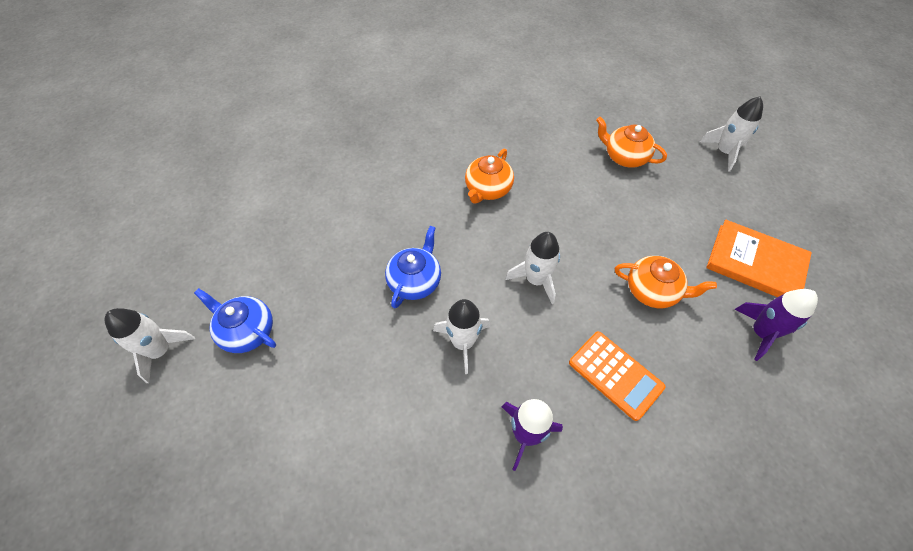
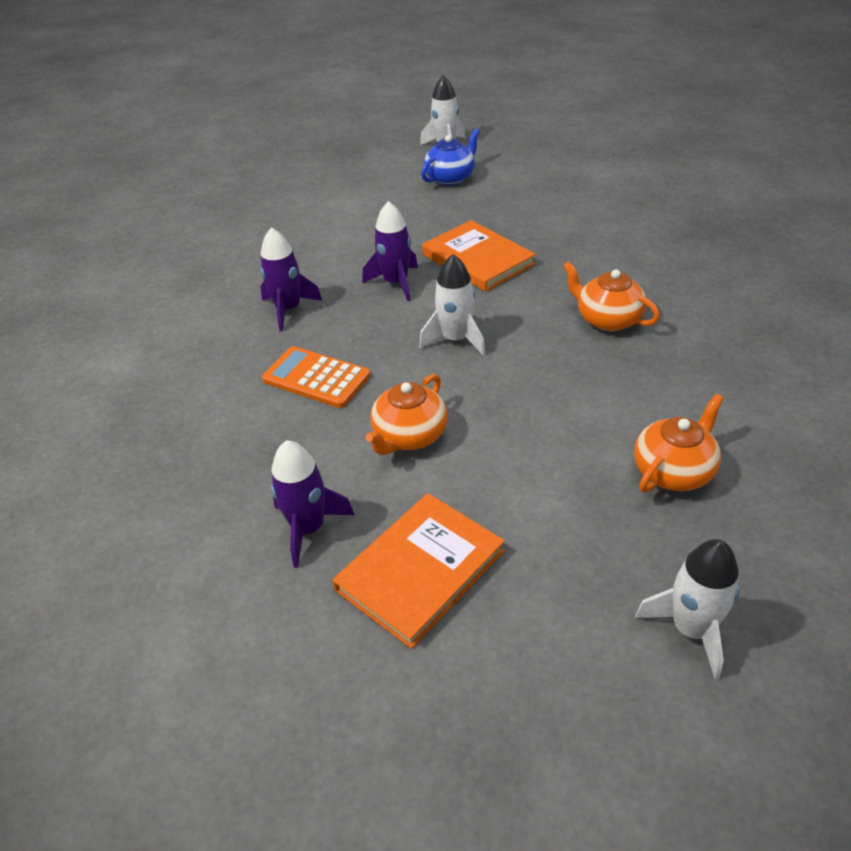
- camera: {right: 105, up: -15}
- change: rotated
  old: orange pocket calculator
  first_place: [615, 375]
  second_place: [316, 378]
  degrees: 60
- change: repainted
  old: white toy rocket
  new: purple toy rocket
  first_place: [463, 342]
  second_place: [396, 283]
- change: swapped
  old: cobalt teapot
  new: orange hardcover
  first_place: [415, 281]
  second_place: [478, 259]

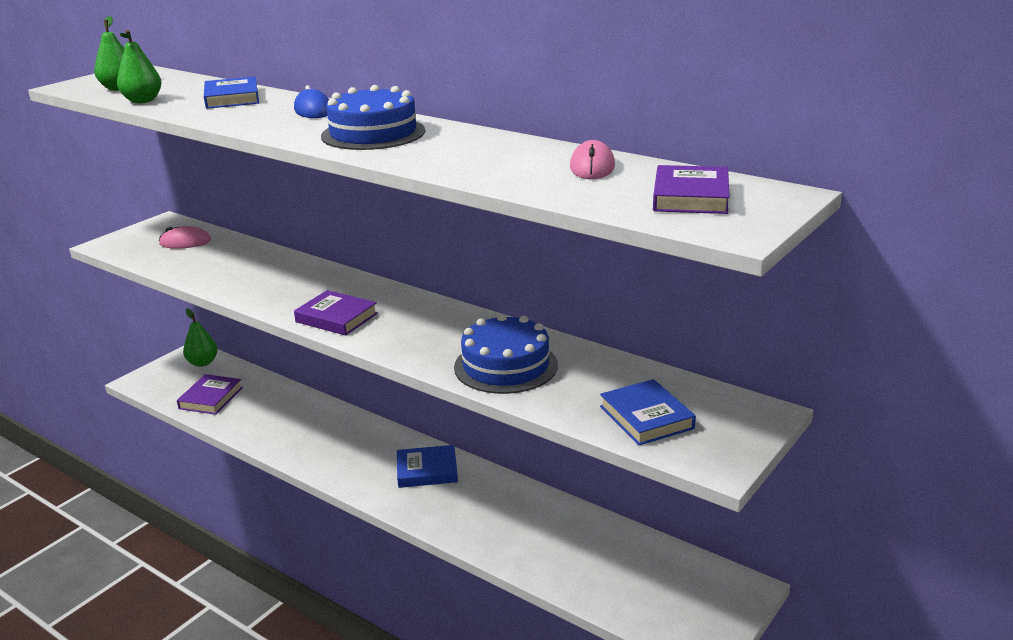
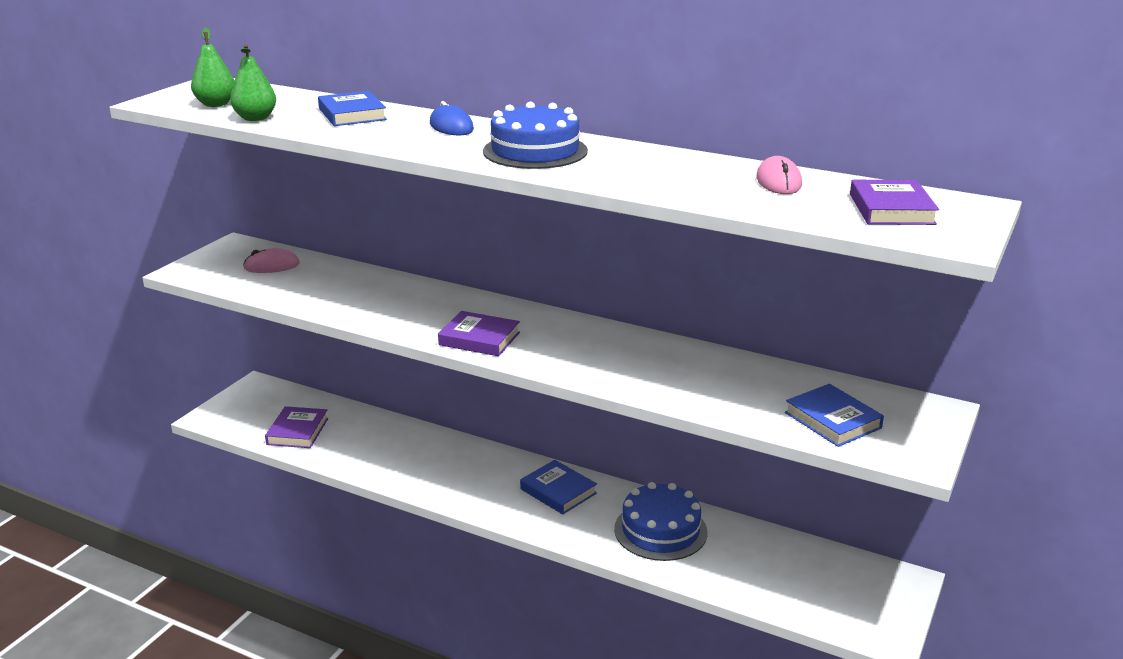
- camera: {right: -10, up: 0}
- change: rotated
  old: cobalt hardcover
  first_place: [427, 471]
  second_place: [558, 491]
  degrees: 60
- change: shifted
  old: cobalt cake
  first_place: [505, 366]
  second_place: [660, 530]
- change: gone
  old: emerald pear
  first_place: [203, 363]

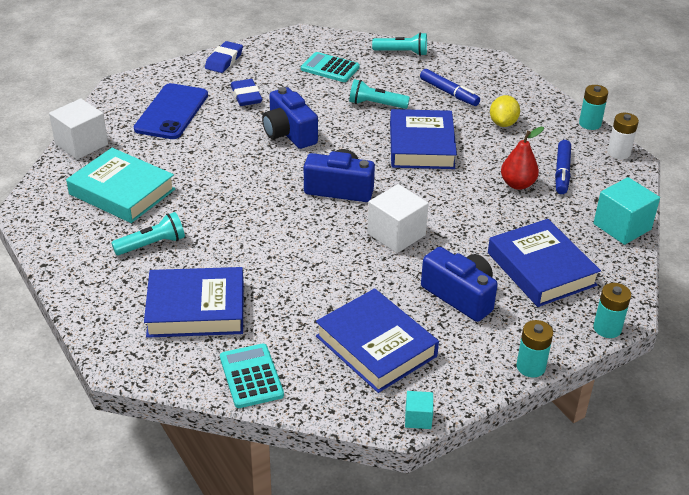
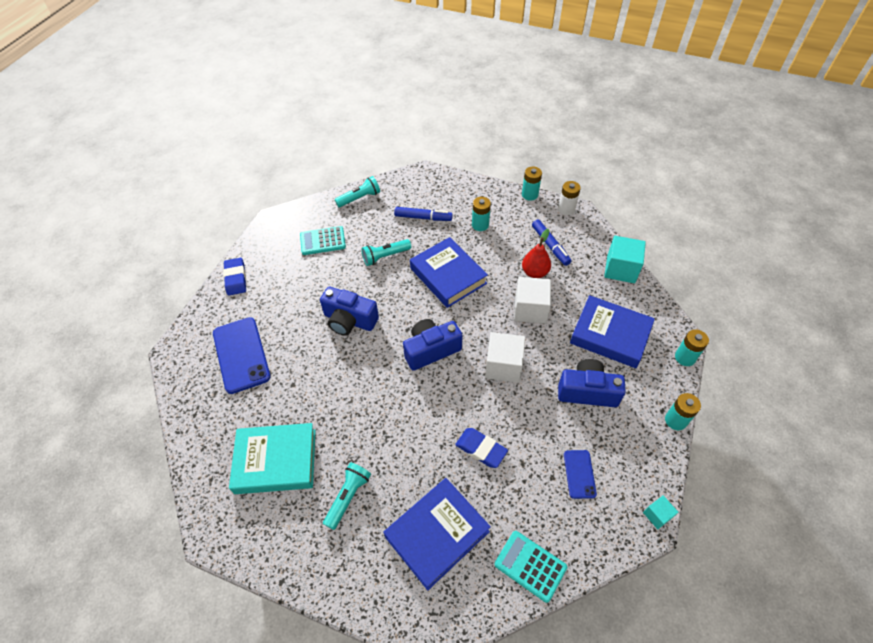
- camera: {right: -35, up: 15}
- change: shifted
  old: cobalt gum eraser
  first_place: [246, 96]
  second_place: [481, 449]
- change: swapped
  old: bright yellow citrus fruit
  new: turquoise power cell
  first_place: [503, 123]
  second_place: [480, 225]
- change: shifted
  old: white solid cube
  first_place: [81, 144]
  second_place: [530, 309]
- change: swapped
  old: cobalt hardcover
  new: cobalt phone
  first_place: [376, 346]
  second_place: [579, 474]

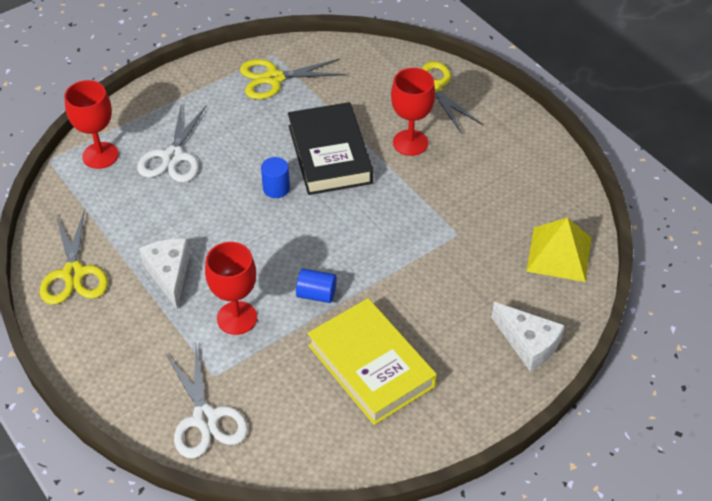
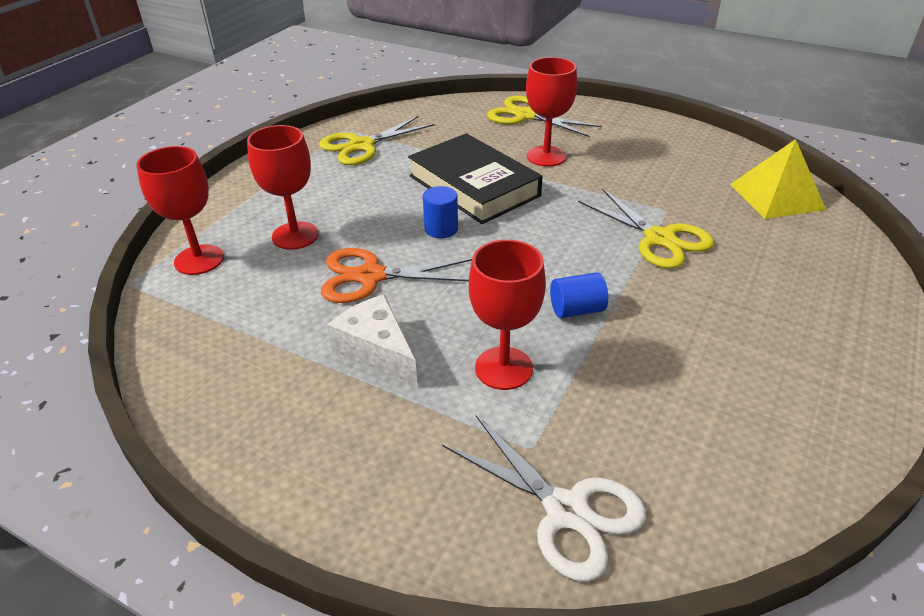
- camera: {right: -25, up: -10}
- change: swapped
  old: white scissors
  new: red goblet
  first_place: [173, 157]
  second_place: [295, 236]
- change: new
  new: orange scissors
  second_place: [371, 276]
- change: shifted
  old: bright yellow scissors
  first_place: [73, 274]
  second_place: [659, 239]
- change: gone
  old: bright yellow hardcover
  first_place: [371, 365]
- change: gone
  old: white cheese wedge
  first_place: [528, 344]

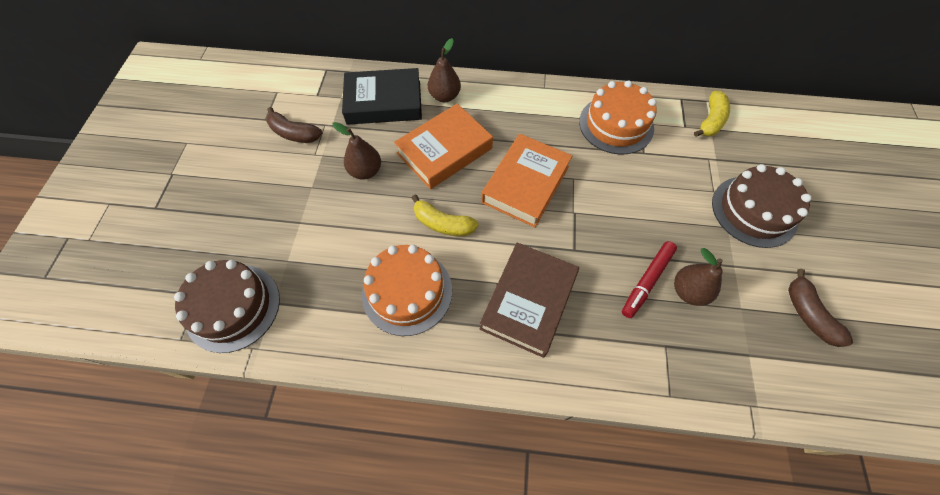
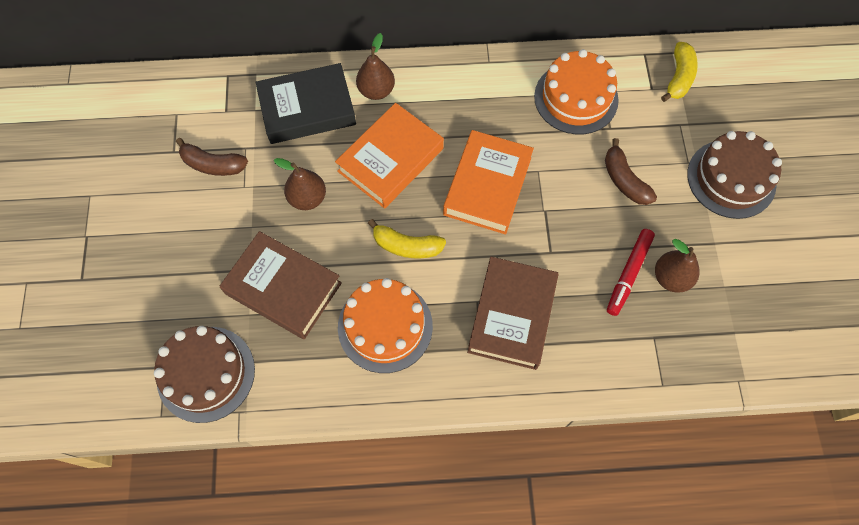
- camera: {right: -10, up: 5}
- change: new
  new: dark brown hardcover
  second_place: [283, 288]
- change: shifted
  old: dark brown banana fruit
  first_place: [808, 314]
  second_place: [624, 180]

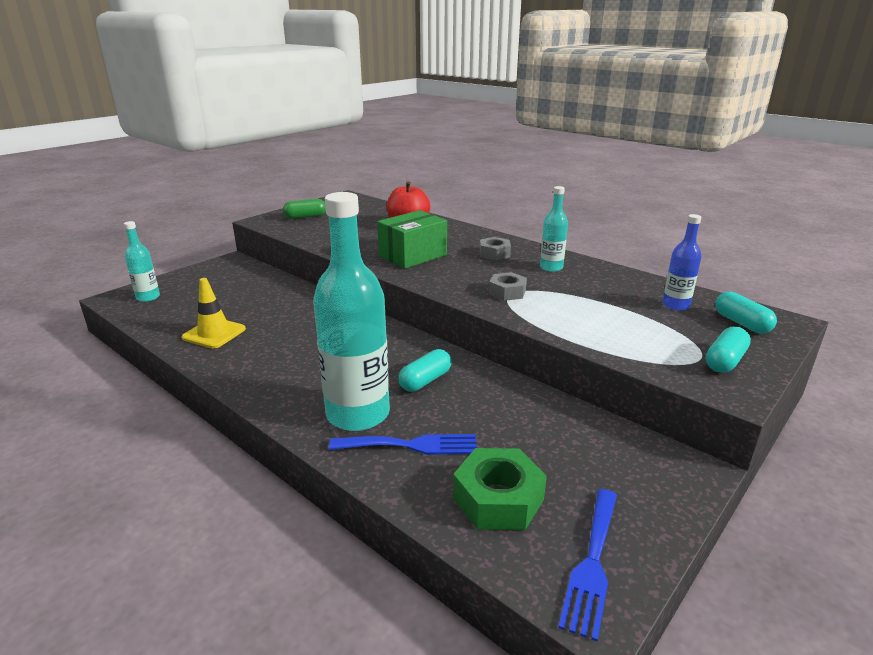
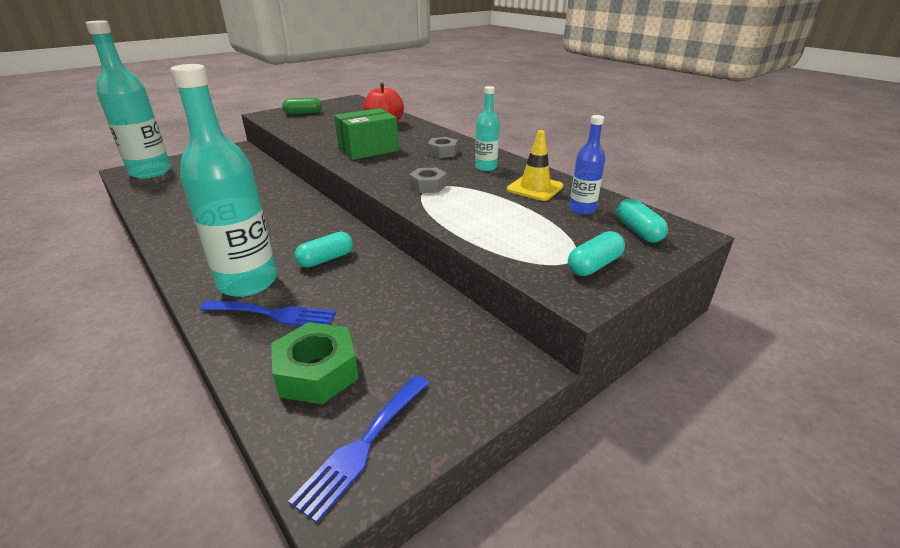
- camera: {right: 10, up: 5}
- change: scaled
  old: turquoise drink bottle
  first_place: [148, 297]
  second_place: [150, 172]
  factor: 2.04
- change: shifted
  old: bright yellow road cone
  first_place: [214, 333]
  second_place: [535, 188]

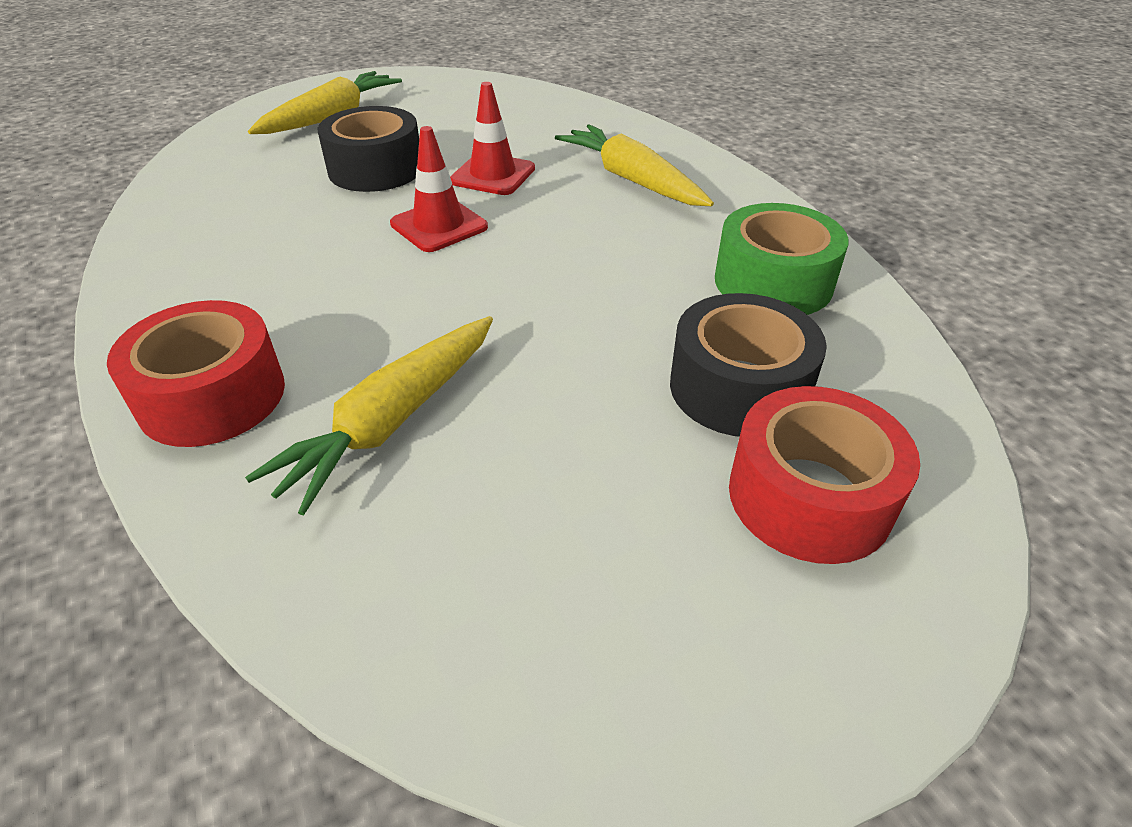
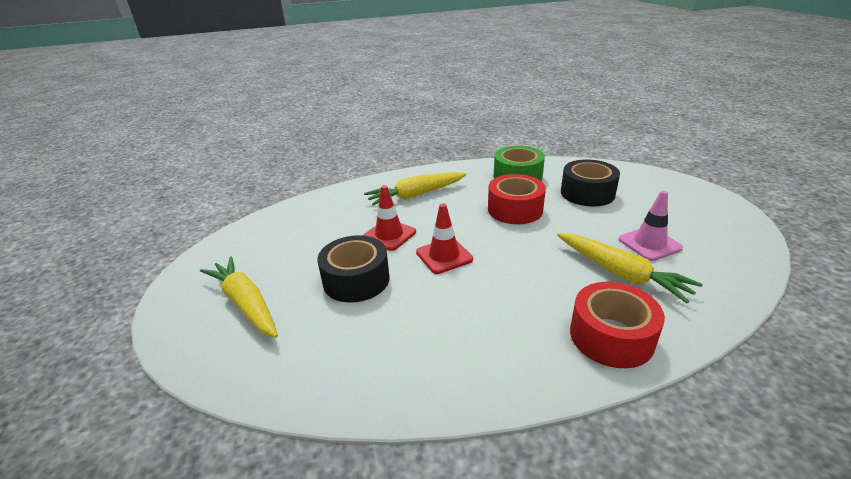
- camera: {right: -75, up: -10}
- change: shifted
  old: red roll of tape
  first_place: [809, 496]
  second_place: [515, 209]
- change: new
  new: rose-pink road cone
  second_place: [649, 244]

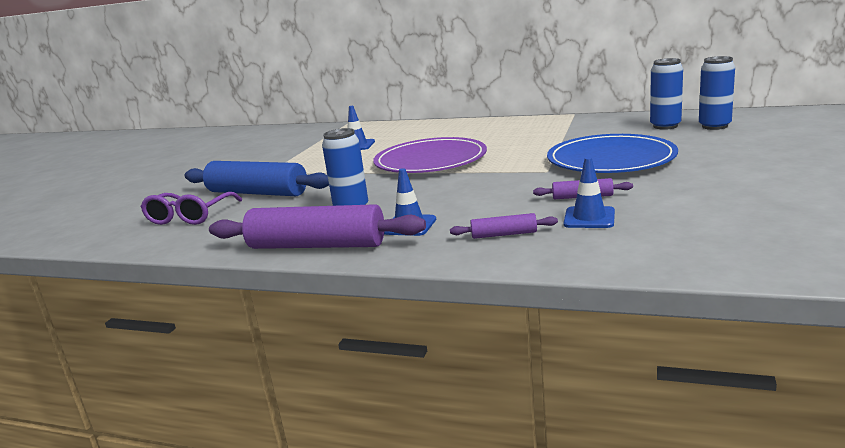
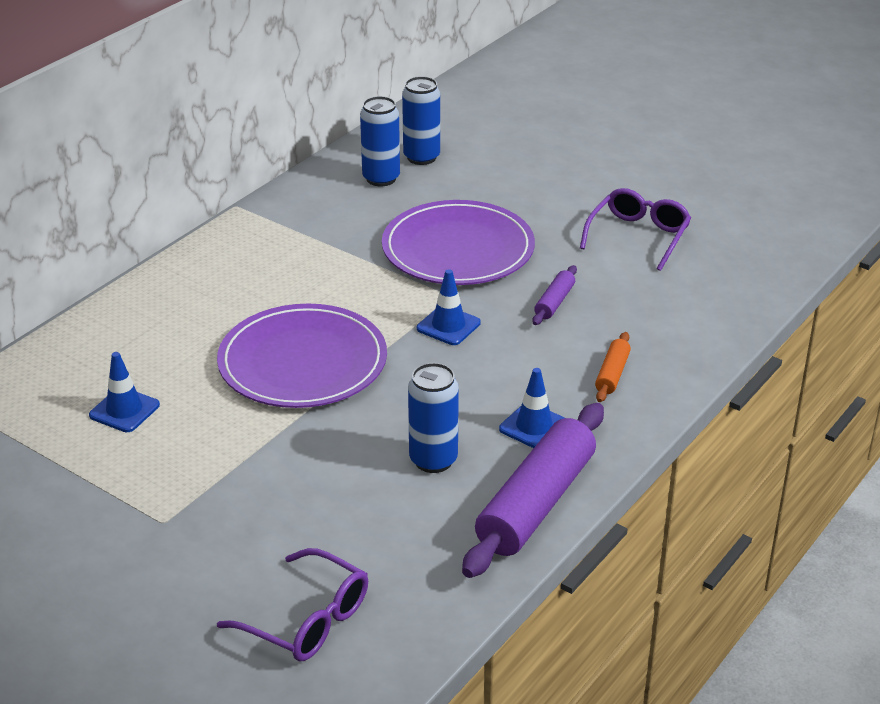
- camera: {right: -75, up: 15}
- change: repainted
  old: cobalt plate
  new: purple plate
  first_place: [610, 159]
  second_place: [458, 249]
- change: shifted
  old: cobalt road cone
  first_place: [589, 218]
  second_place: [448, 326]
- change: new
  new: purple spectacles
  second_place: [638, 236]
- change: repainted
  old: purple rolling pin
  new: orange rolling pin
  first_place: [504, 234]
  second_place: [612, 374]
- change: gone
  old: cobalt rolling pin
  first_place: [257, 193]

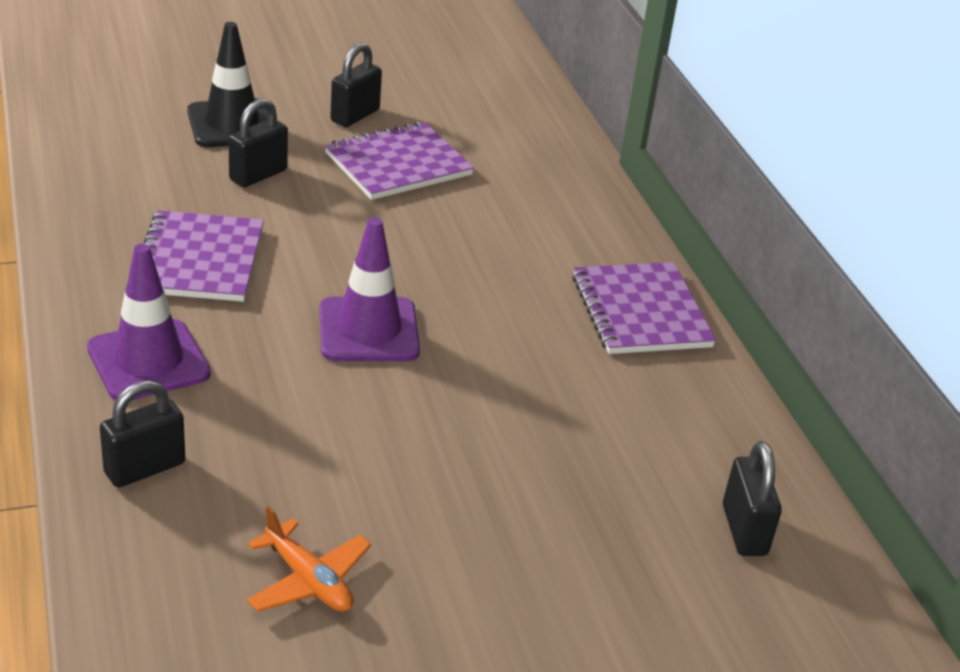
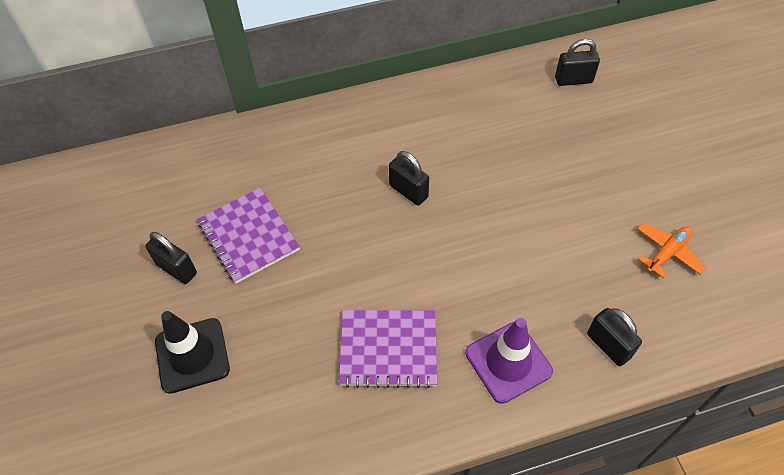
- camera: {right: -85, up: 20}
- change: shifted
  old: ebony padlock
  first_place: [258, 175]
  second_place: [408, 191]
- change: gone
  old: purple road cone
  first_place: [368, 330]
- change: gone
  old: purple notebook
  first_place: [640, 312]

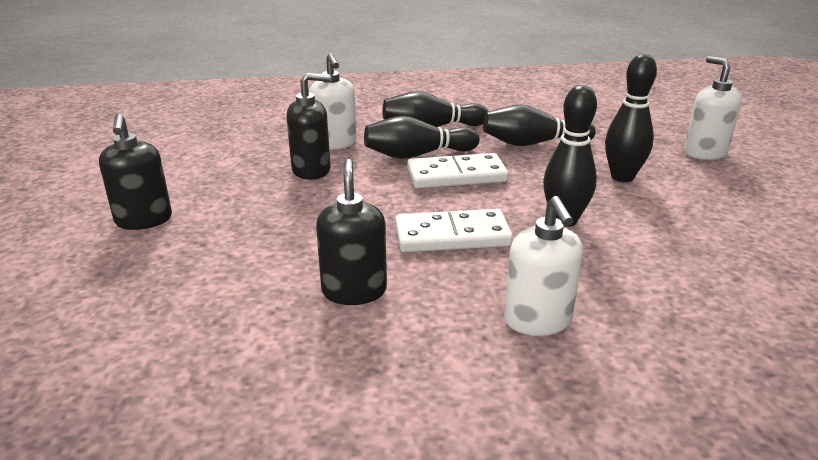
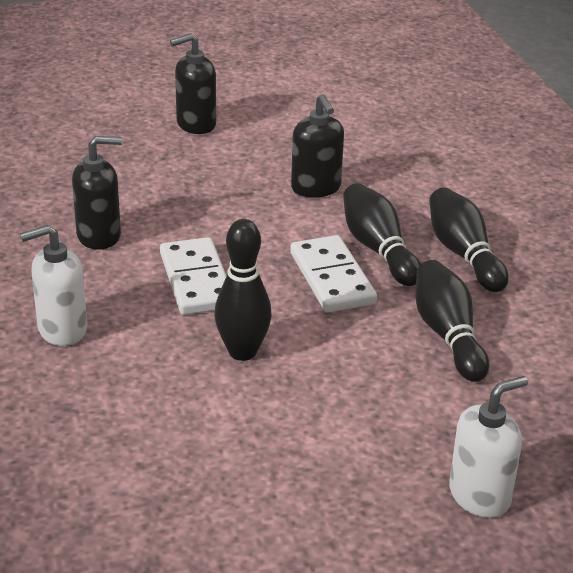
- camera: {right: 80, up: 5}
- change: gone
  old: white soap pump
  first_place: [334, 143]
- change: gone
  old: ebony skittle
  first_place: [622, 177]

